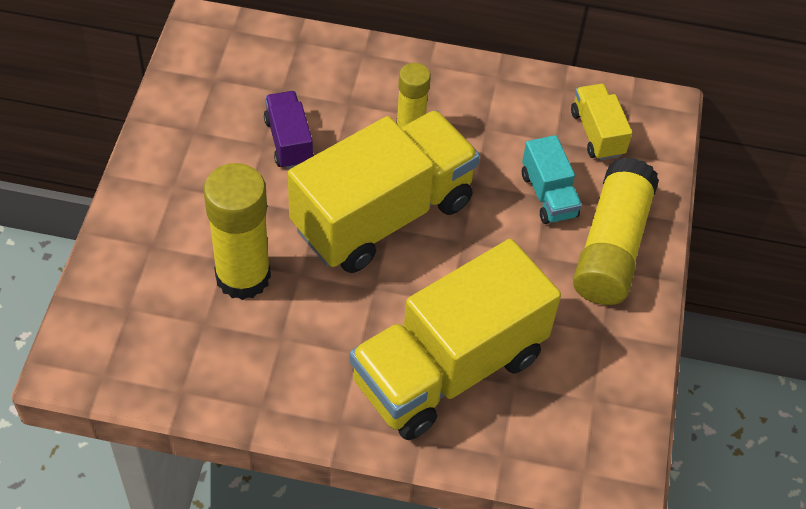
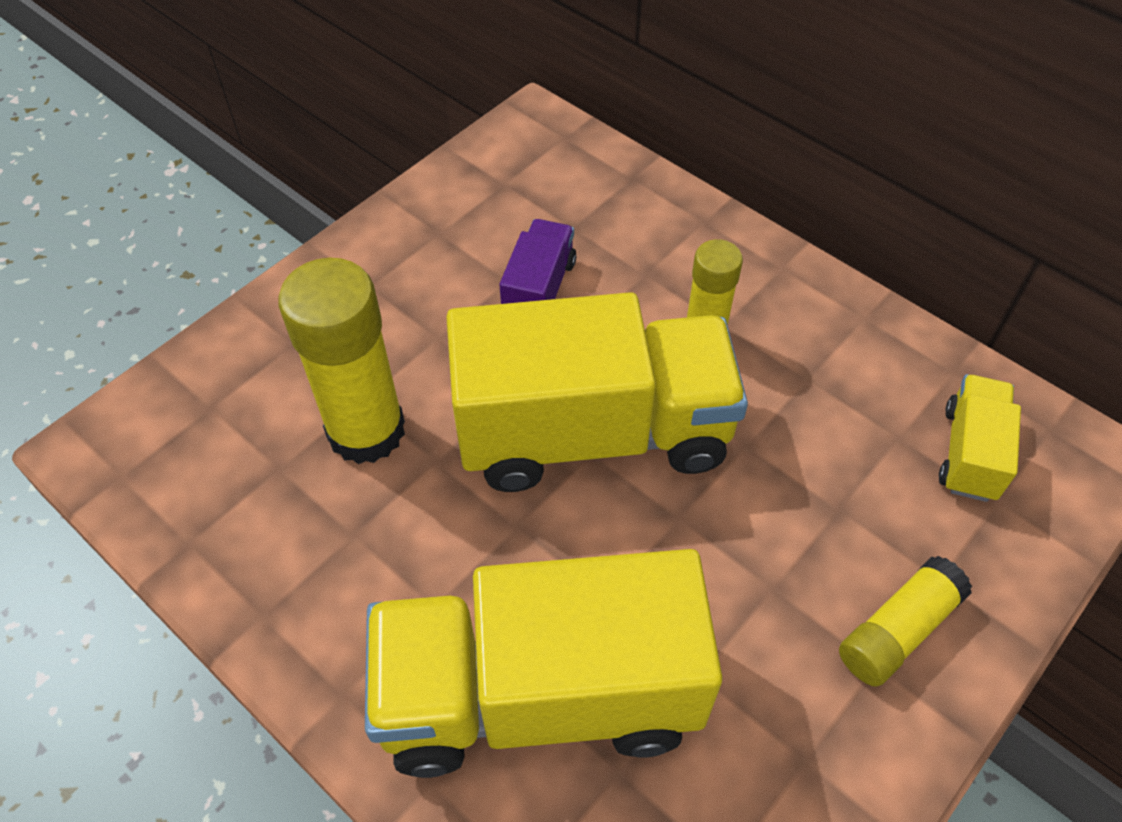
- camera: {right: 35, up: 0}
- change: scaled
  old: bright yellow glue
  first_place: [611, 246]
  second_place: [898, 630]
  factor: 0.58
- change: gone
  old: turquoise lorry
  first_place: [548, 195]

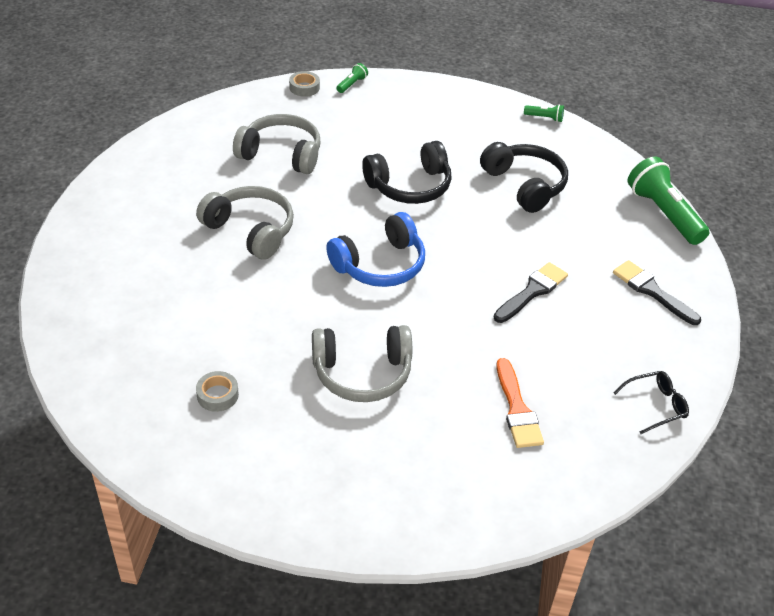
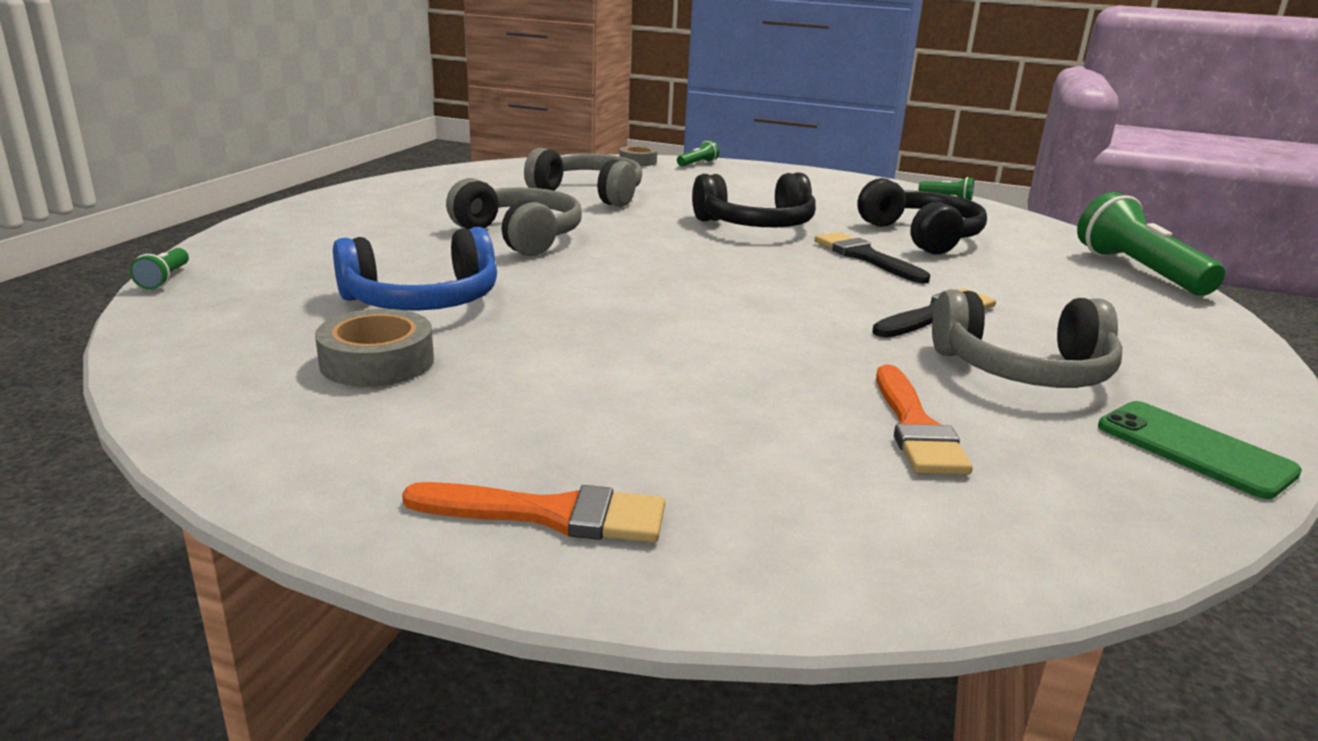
- camera: {right: 10, up: -20}
- change: new
  new: emerald pocket torch
  second_place: [164, 279]
- change: scaled
  old: gray roll of tape
  first_place: [217, 395]
  second_place: [377, 362]
  factor: 1.52
- change: shifted
  old: cobalt headphones
  first_place: [380, 264]
  second_place: [423, 300]
- change: new
  new: orange brush
  second_place: [550, 514]
- change: shifted
  old: ebony brush
  first_place: [652, 291]
  second_place: [866, 257]
- change: shifted
  old: gray headphones
  first_place: [362, 373]
  second_place: [1023, 370]
- change: swapped
  old: ebony spectacles
  new: emerald phone
  first_place: [656, 405]
  second_place: [1194, 449]

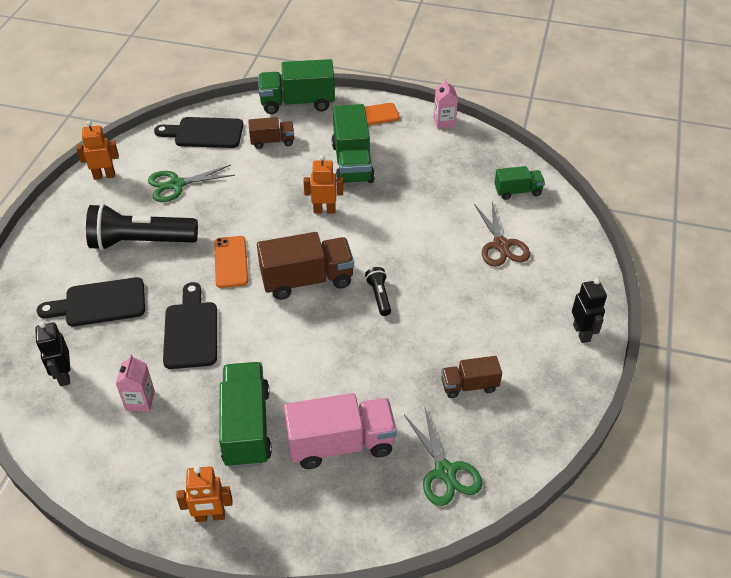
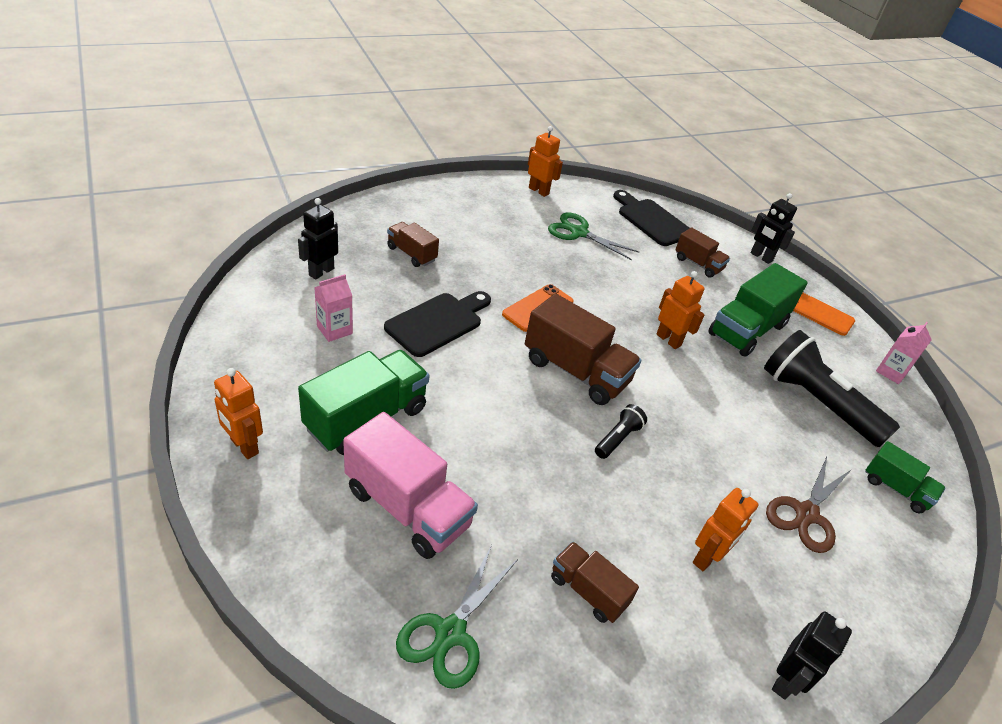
- camera: {right: 45, up: -5}
- change: swapped
  old: ebony bread board
  new: dark brown lorry
  first_place: [100, 303]
  second_place: [411, 254]
- change: new
  new: orange robot figure
  second_place: [707, 558]
- change: swapped
  old: emerald lorry
  new: ebony robot figure
  first_place: [297, 103]
  second_place: [761, 257]
- change: shifted
  old: ebony pocket torch
  first_place: [141, 242]
  second_place: [816, 403]

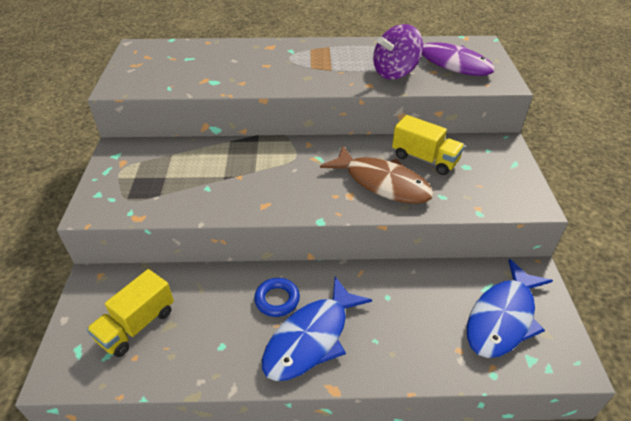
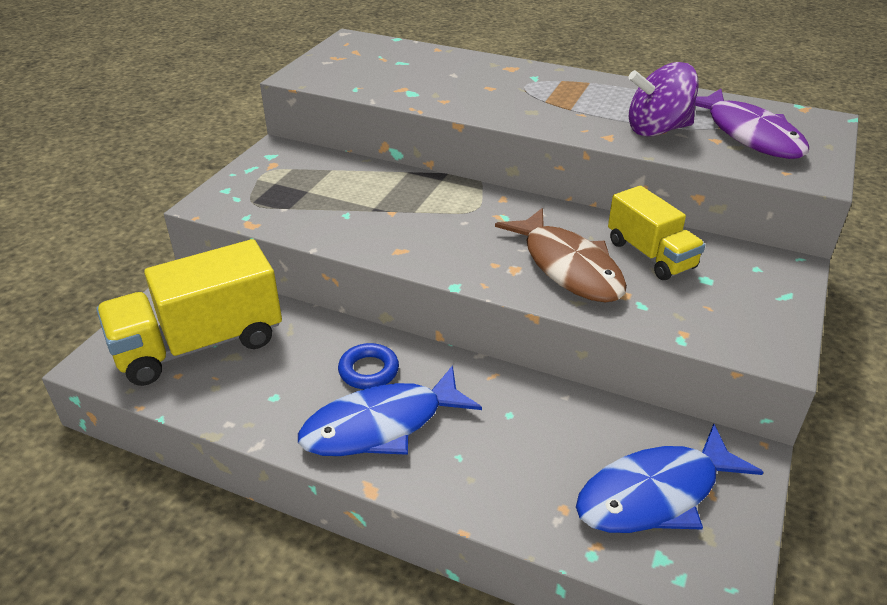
- camera: {right: 25, up: -5}
- change: scaled
  old: bright yellow lorry
  first_place: [137, 325]
  second_place: [200, 344]
  factor: 1.66

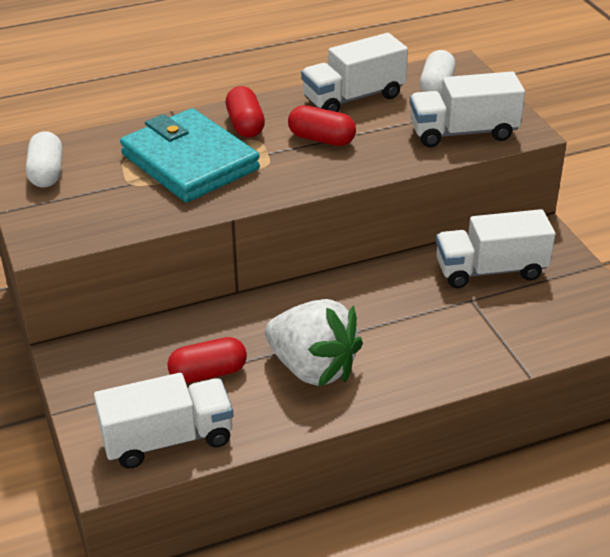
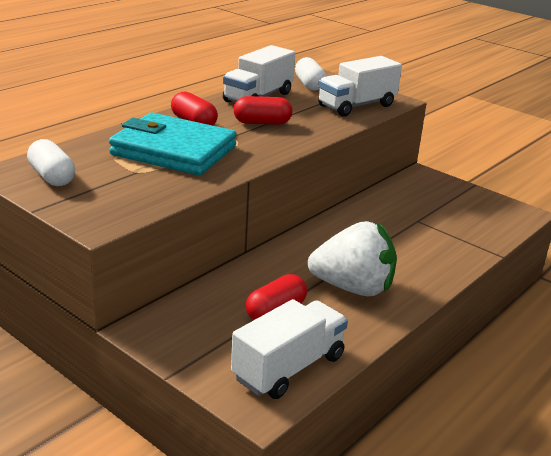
- camera: {right: -30, up: -10}
- change: gone
  old: white lorry
  first_place: [490, 270]

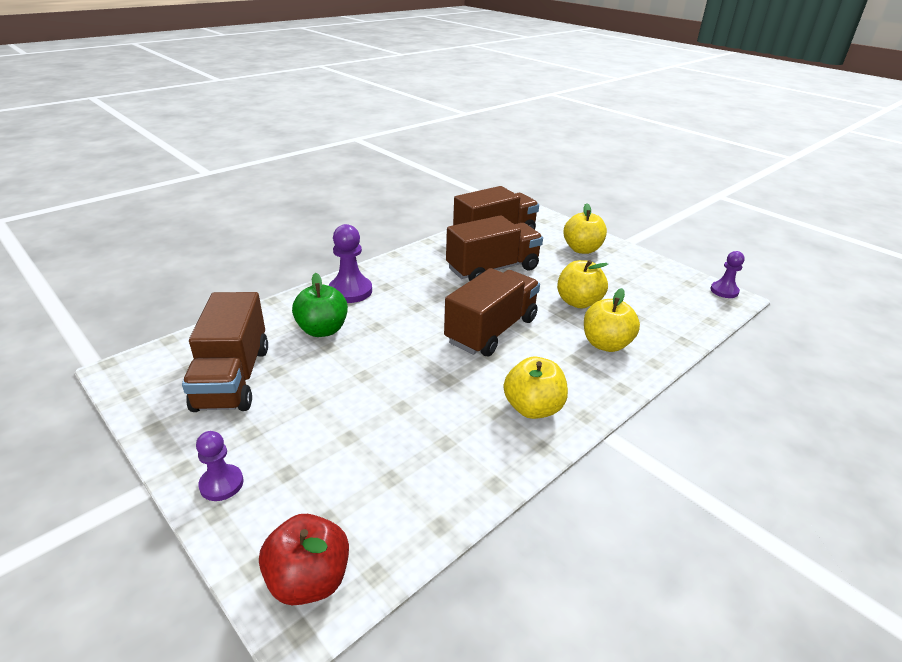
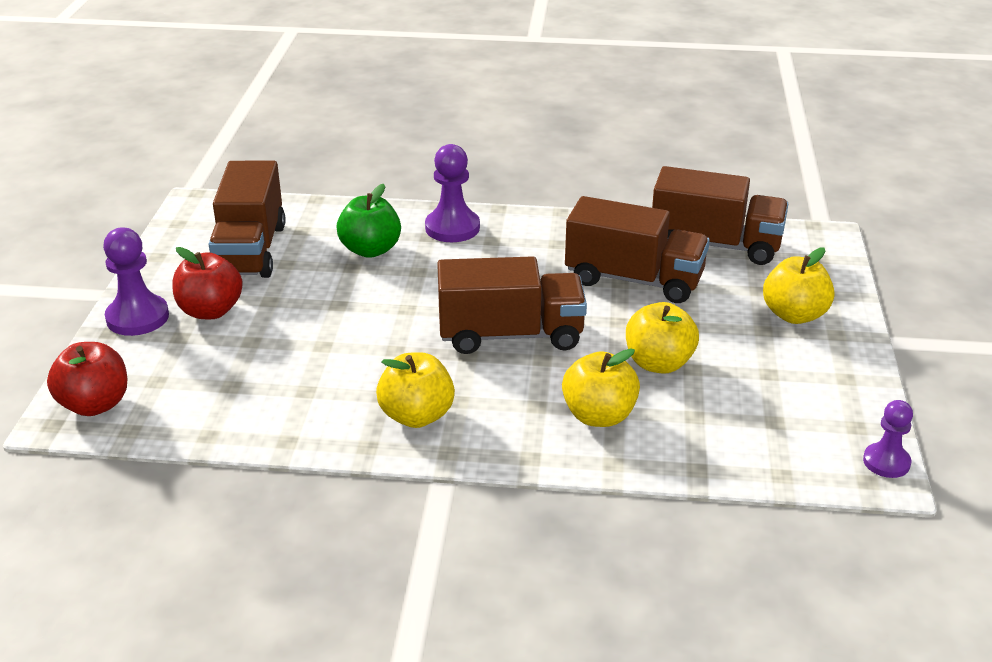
- camera: {right: 50, up: 0}
- change: scaled
  old: purple game pawn
  first_place: [221, 484]
  second_place: [137, 317]
  factor: 1.57
- change: new
  new: red apple
  second_place: [210, 311]
- change: rotated
  old: dark brown lorry
  first_place: [233, 378]
  second_place: [250, 250]
  degrees: -45

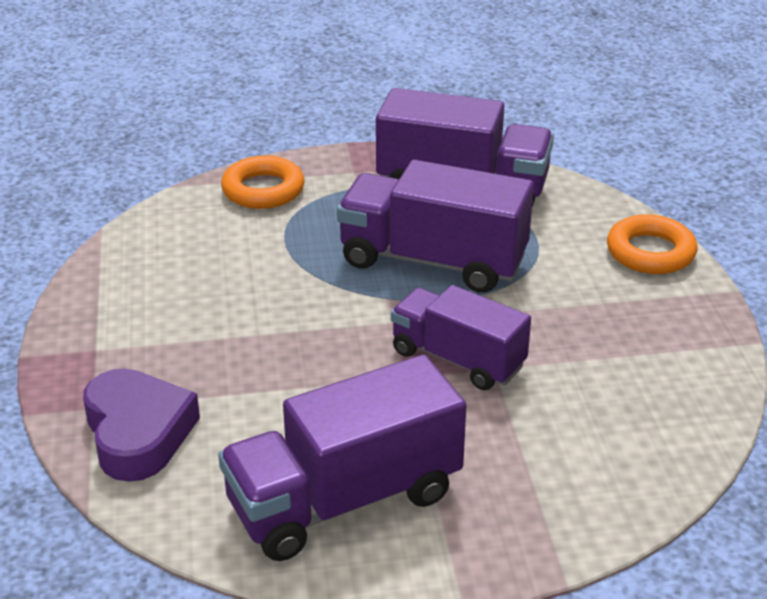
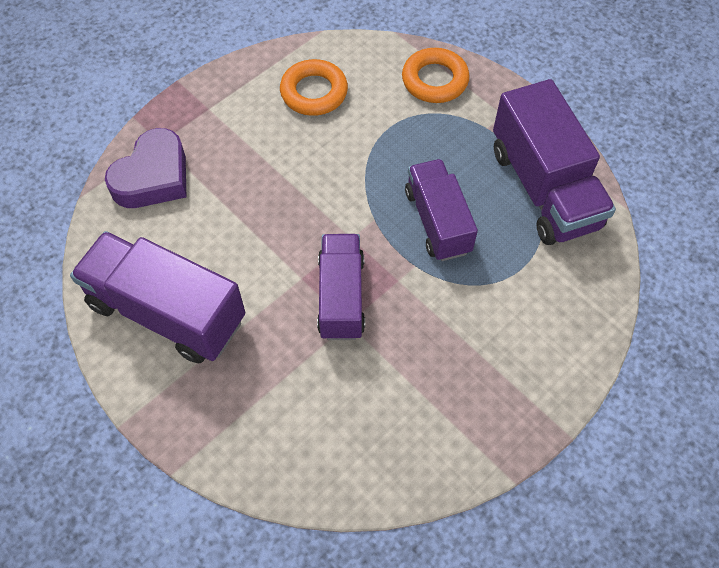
- camera: {right: 55, up: 25}
- change: shifted
  old: orange hoop
  first_place: [650, 252]
  second_place: [314, 92]
- change: scaled
  old: purple lorry
  first_place: [432, 261]
  second_place: [437, 221]
  factor: 0.66

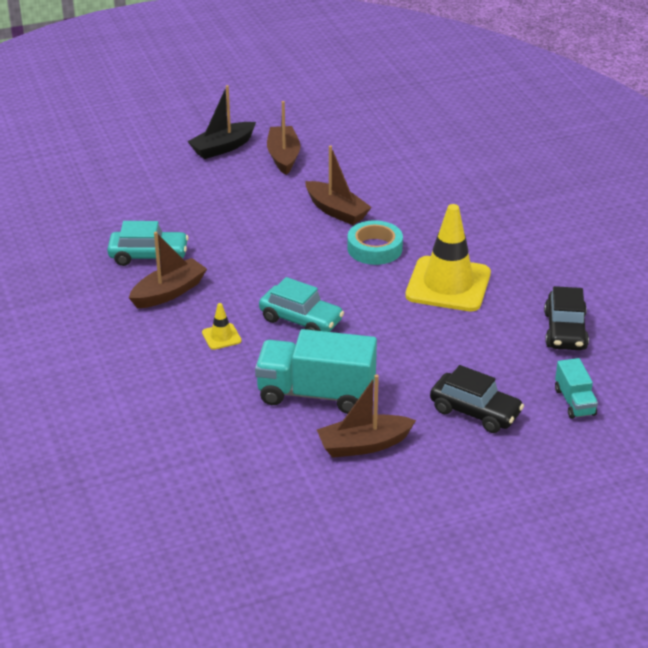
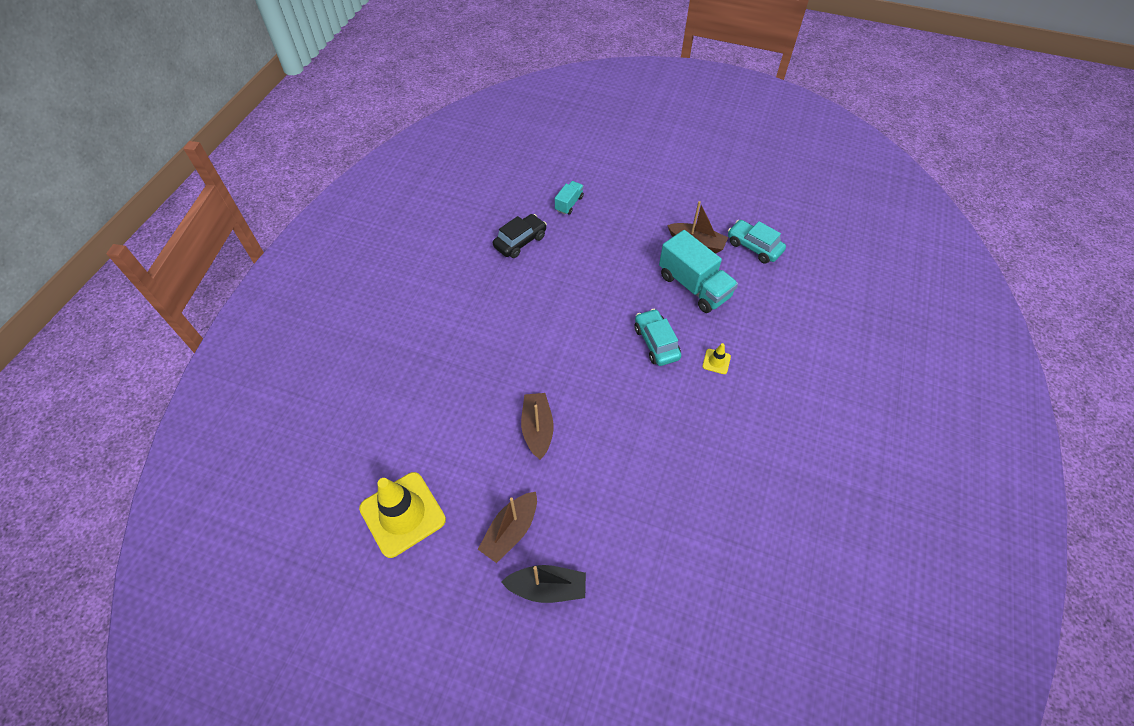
- camera: {right: -140, up: 20}
- change: shifted
  old: bright yellow road cone
  first_place: [448, 284]
  second_place: [402, 514]
- change: shifted
  old: turquoise automobile
  first_place: [148, 256]
  second_place: [754, 247]
- change: gone
  old: dark brown boat
  first_place: [169, 292]
- change: gone
  old: turquoise roll of tape
  first_place: [374, 248]
- change: gone
  old: ebony automobile
  first_place: [475, 412]

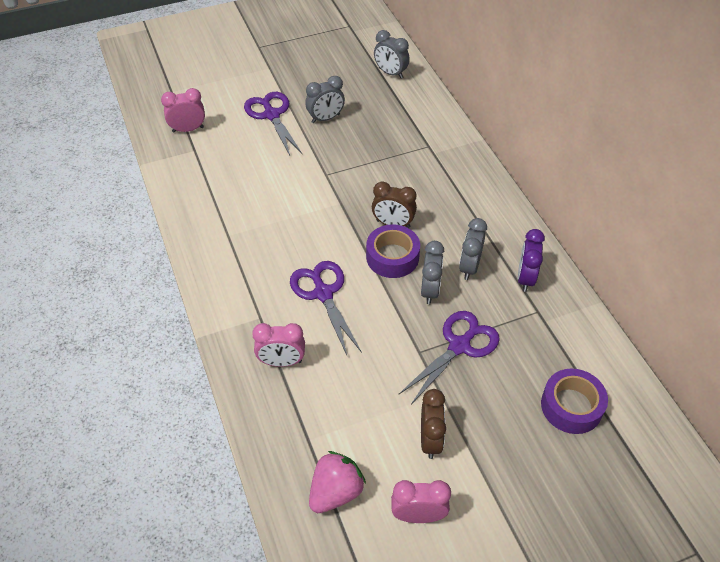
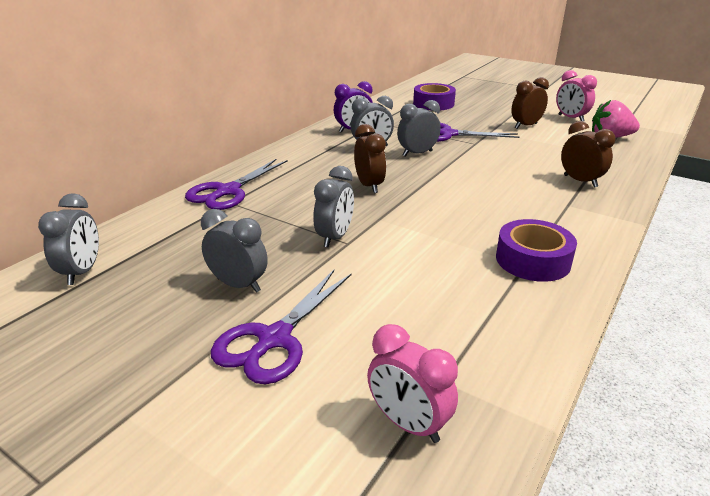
- camera: {right: -125, up: -20}
- change: shifted
  old: purple scissors
  first_place: [323, 293]
  second_place: [228, 191]
- change: new
  new: gray alarm clock
  second_place: [335, 237]
- change: shifted
  old: purple roll of tape
  first_place: [392, 257]
  second_place: [533, 260]
- change: repainted
  old: rose-pink alarm clock
  new: dark brown alarm clock
  first_place: [281, 362]
  second_place: [580, 181]

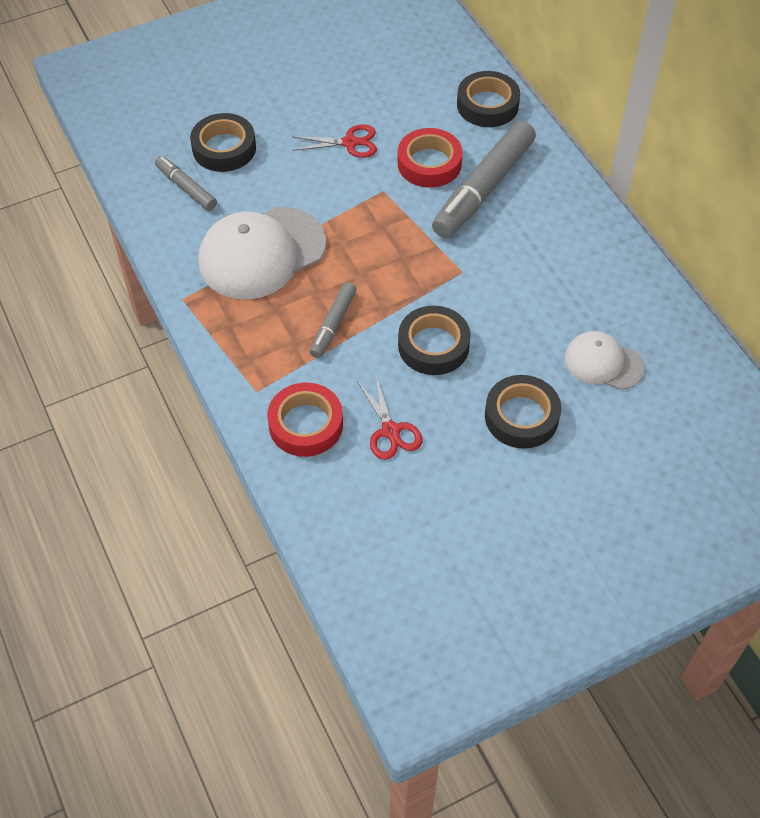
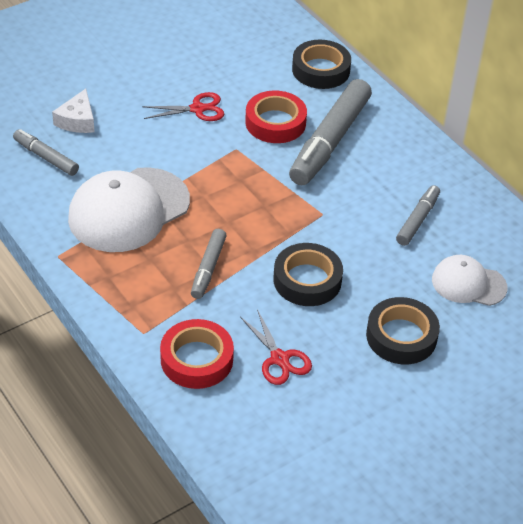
- camera: {right: -10, up: -10}
- change: swapped
  old: ebony roll of tape
  new: white cheese wedge
  first_place: [224, 148]
  second_place: [77, 120]
- change: new
  new: gray marker
  second_place: [417, 220]

